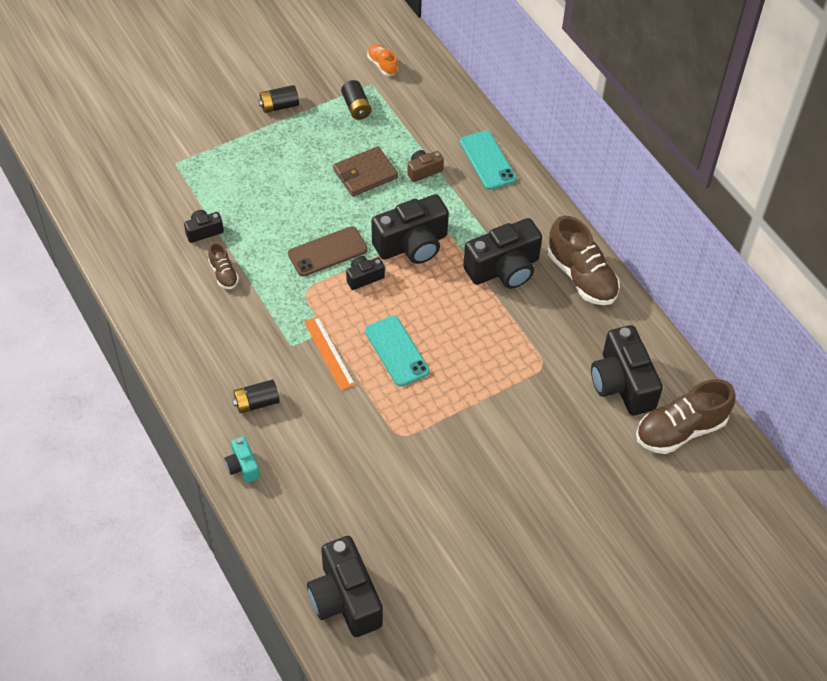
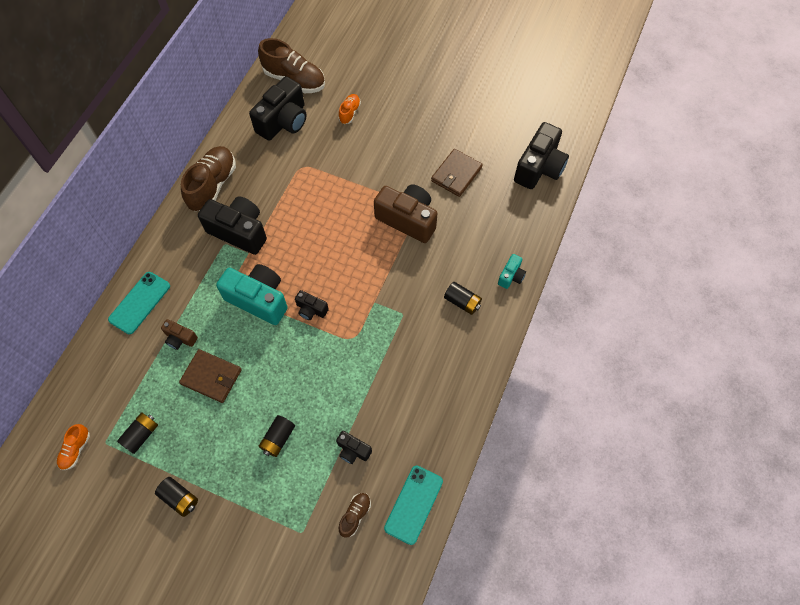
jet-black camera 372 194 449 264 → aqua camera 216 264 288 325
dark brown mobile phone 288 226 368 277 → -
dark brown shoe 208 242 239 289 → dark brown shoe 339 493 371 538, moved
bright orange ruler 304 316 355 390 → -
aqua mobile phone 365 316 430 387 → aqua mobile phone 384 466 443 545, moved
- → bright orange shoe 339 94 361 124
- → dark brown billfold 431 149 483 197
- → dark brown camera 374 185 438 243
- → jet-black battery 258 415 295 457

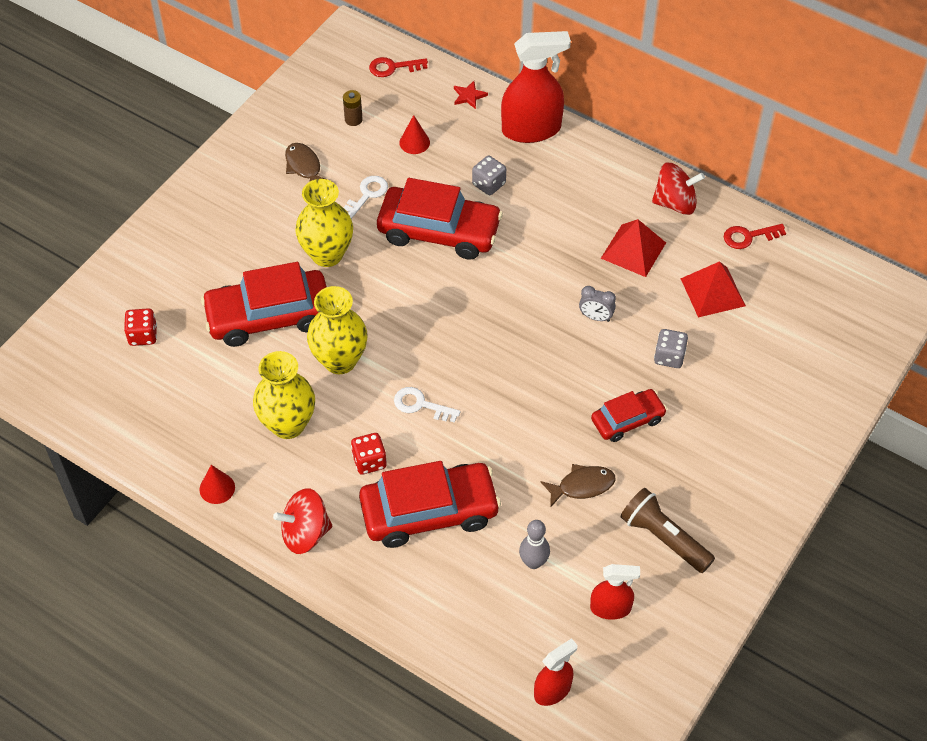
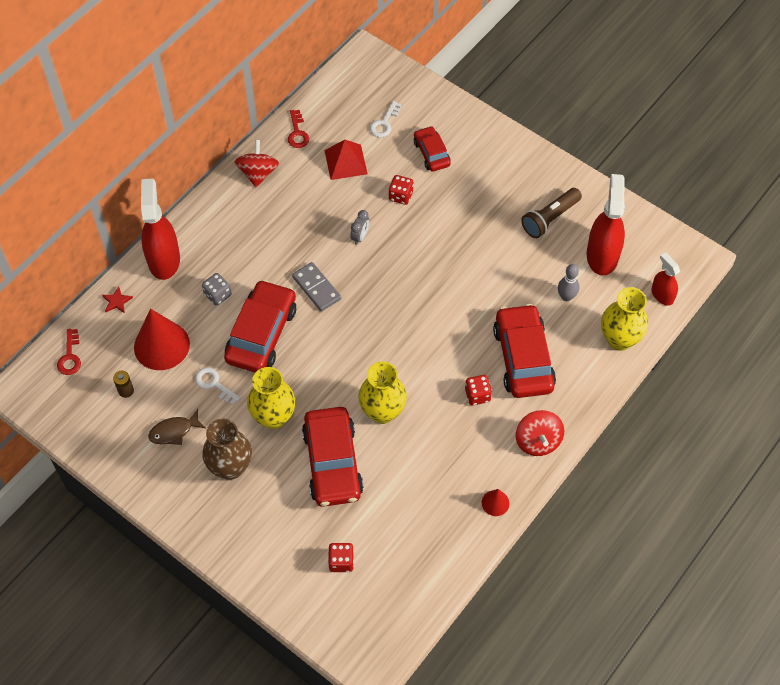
red cone 399 115 430 154 → red cone 134 309 190 370, x2.13
red solid pyramid 601 219 666 277 → -
grey dice 654 329 688 368 → red dice 389 175 414 205
yellow vase 253 351 315 439 → yellow vase 601 287 648 351, moved
white key 394 387 461 423 → white key 370 101 401 137, moved
red automobile 591 389 667 442 → red automobile 414 126 451 172, moved
dark brown fish 541 464 616 508 → -
red sprayer 590 564 640 620 → red sprayer 587 174 625 275, x1.79
- → grey domino piece 292 262 341 311
- → dark brown vase 202 418 252 480

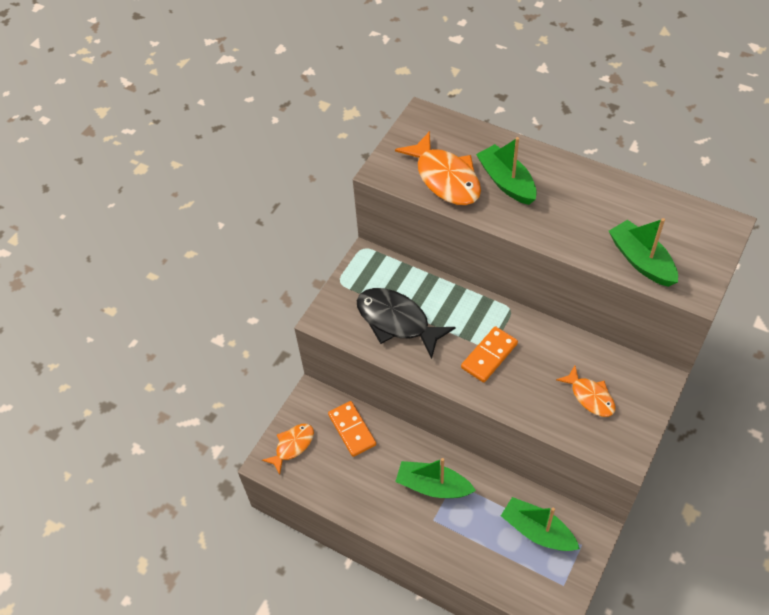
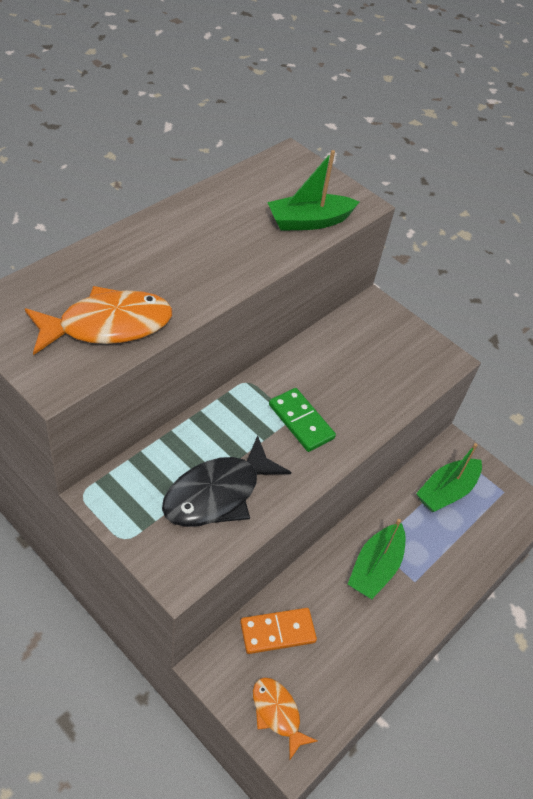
green toy boat 476 137 537 205 → -
bright orange domino piece 461 326 518 383 → green domino piece 269 388 336 452
bright orange fish 556 365 616 417 → -

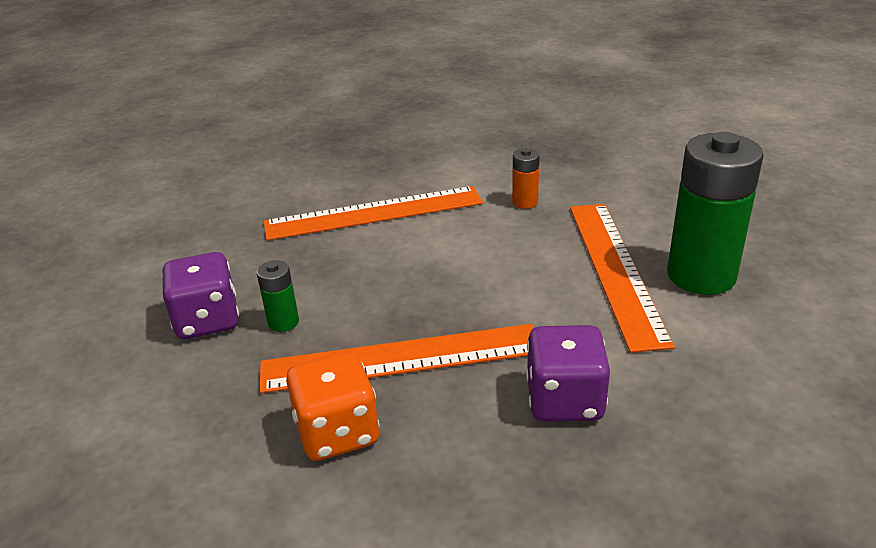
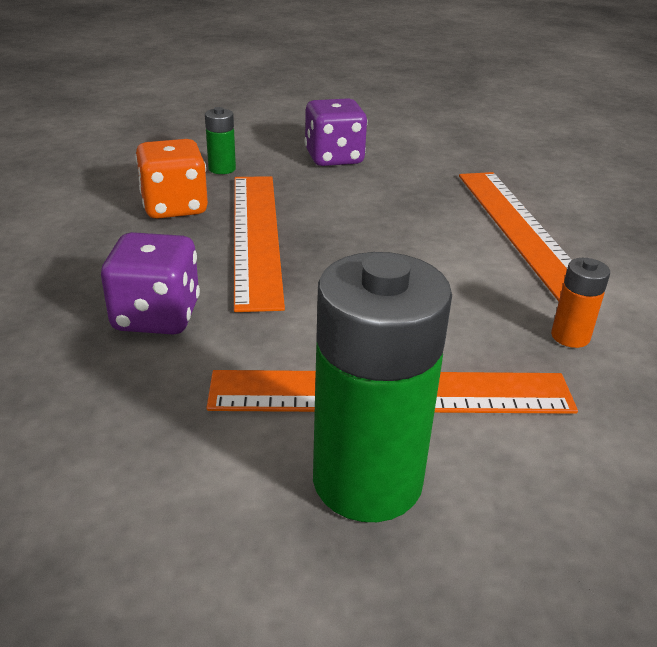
green battery 257 260 299 332 → green battery 205 107 236 174, moved

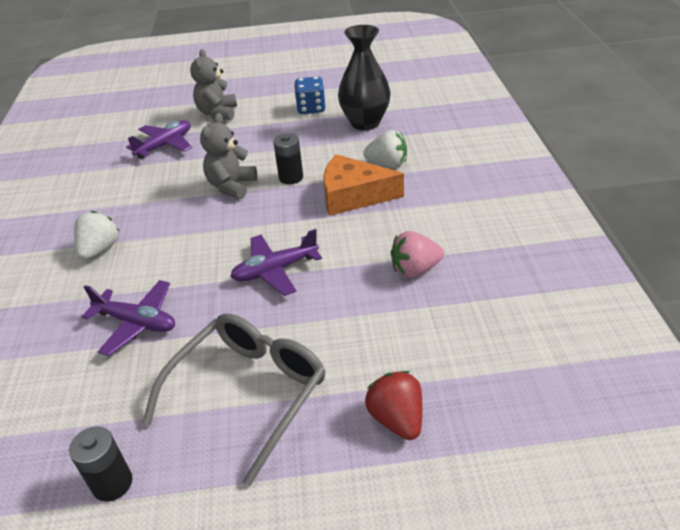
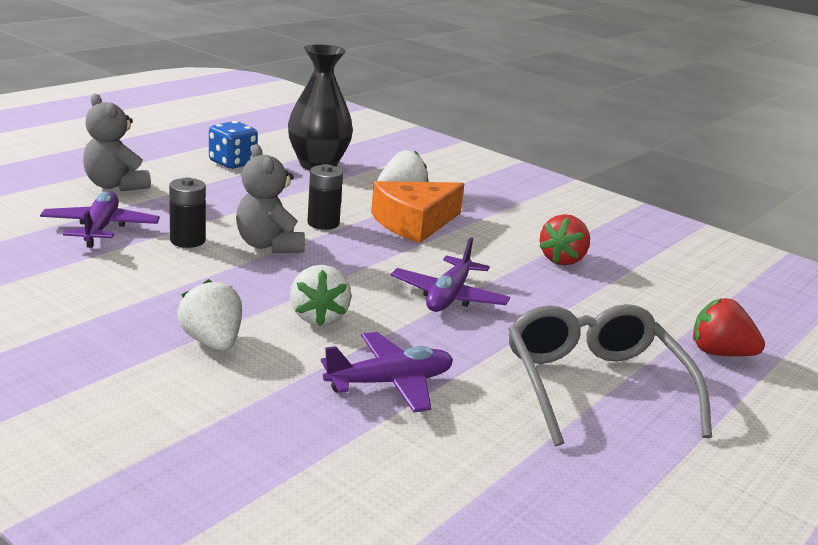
rose-pink toy strawberry 391 231 444 278 → red toy strawberry 539 214 590 265
jet-black battery 69 426 132 502 → jet-black battery 169 177 206 248, moved
- → white toy strawberry 290 265 352 326

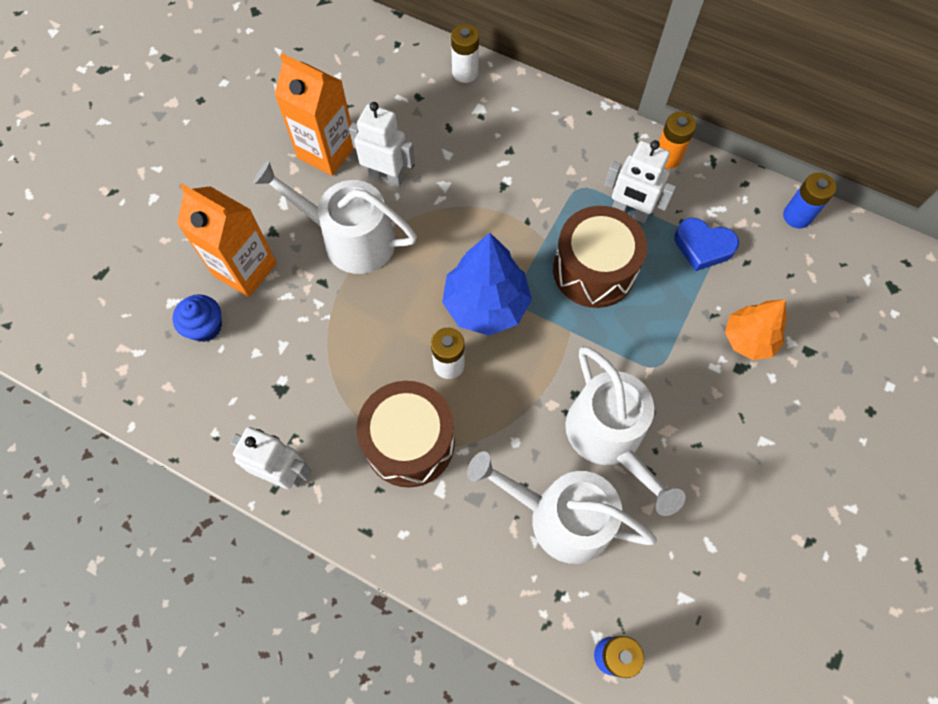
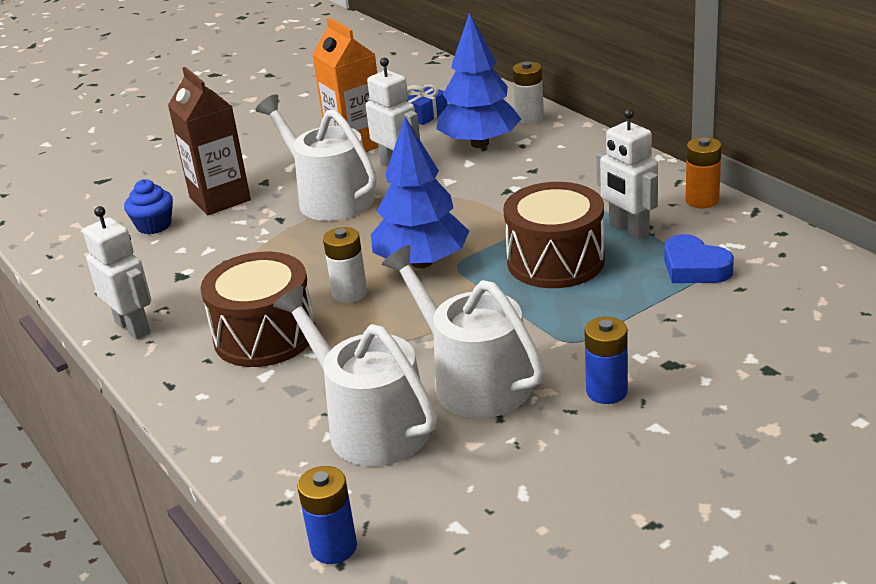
royal blue battery 783 173 836 228 → royal blue battery 584 317 628 404, moved
bright orange carton 177 184 277 297 → dark brown carton 168 67 251 215
bright orange toy tree 725 299 787 360 → -
white sprinkling can 565 347 685 516 → white sprinkling can 382 245 545 418, 135 degrees clockwise
- → royal blue toy tree 436 12 521 148
- → royal blue gift 406 85 447 125

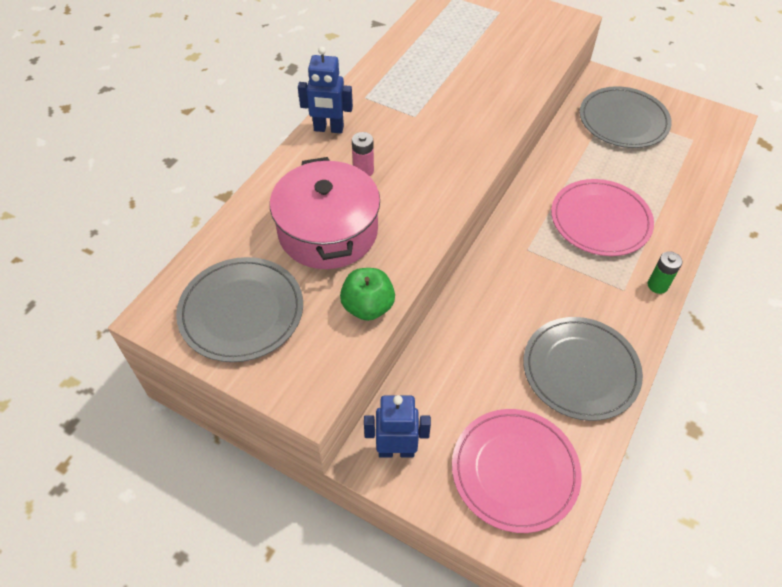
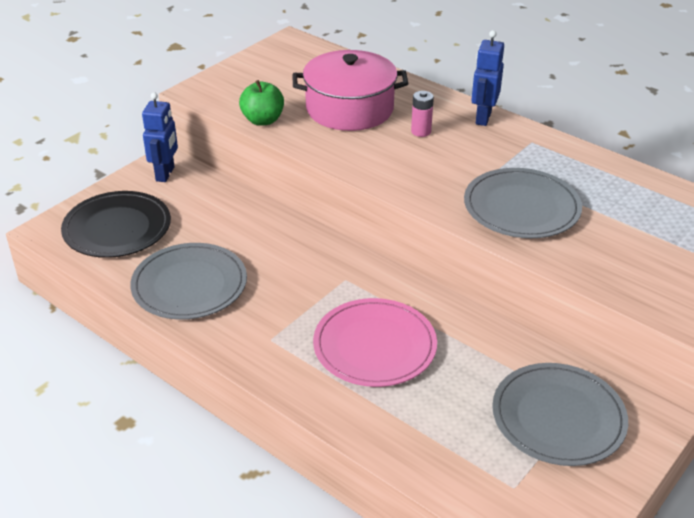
green battery 648 251 682 294 → -
grey flat dish 176 257 303 362 → grey flat dish 464 168 582 238, moved
rose-pink flat dish 452 409 582 533 → jet-black flat dish 61 191 171 258

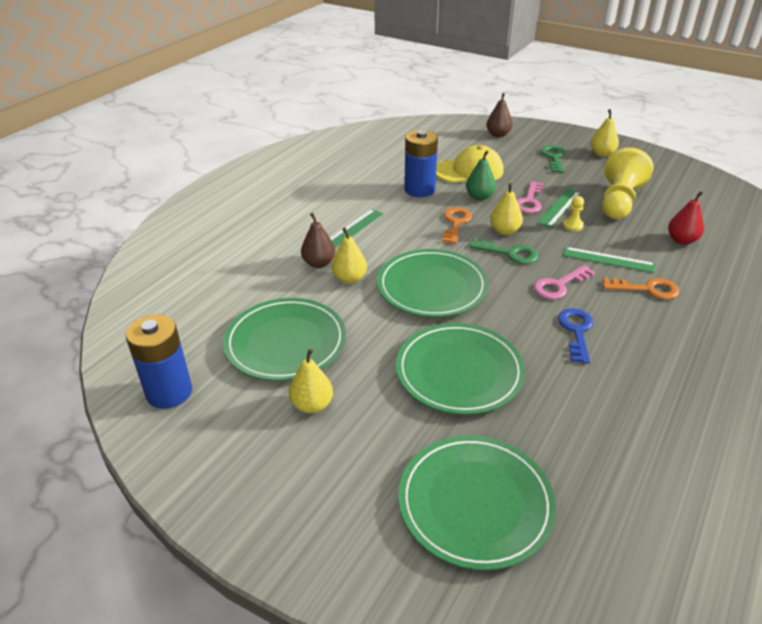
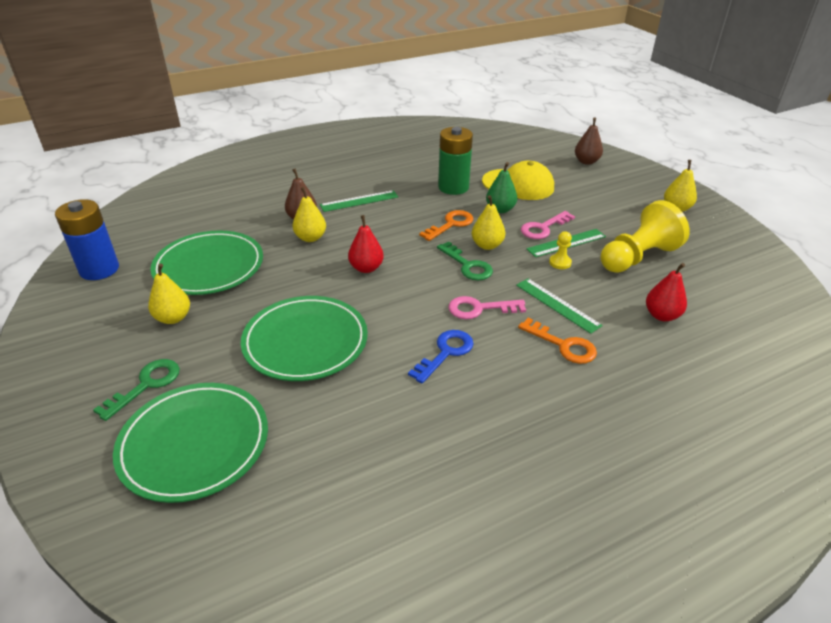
royal blue battery 404 130 438 197 → green battery 438 127 473 195
green key 540 145 565 173 → green key 93 359 180 421, moved
green flat dish 377 249 488 317 → red pear fruit 348 215 384 273

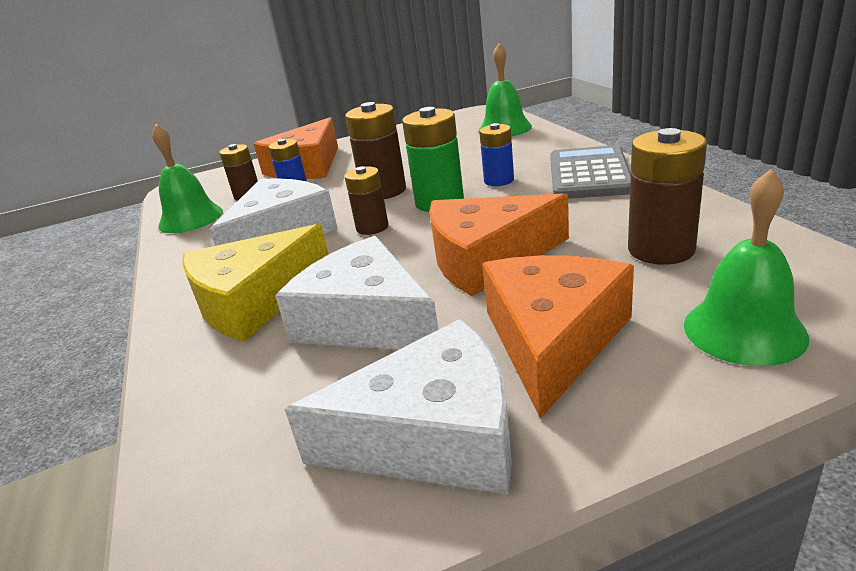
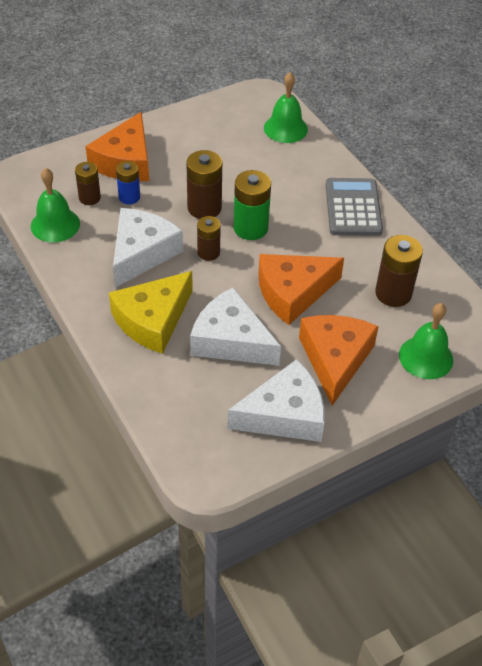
royal blue battery 479 123 514 186 → -

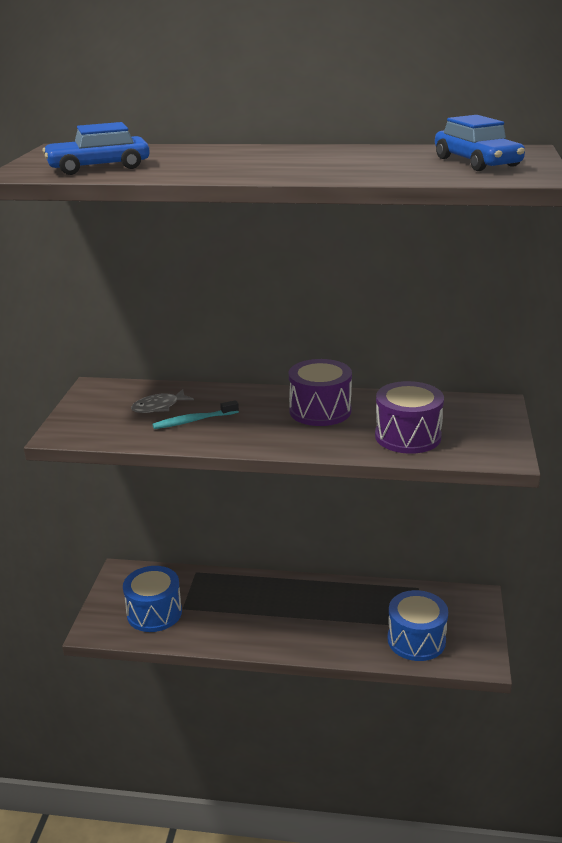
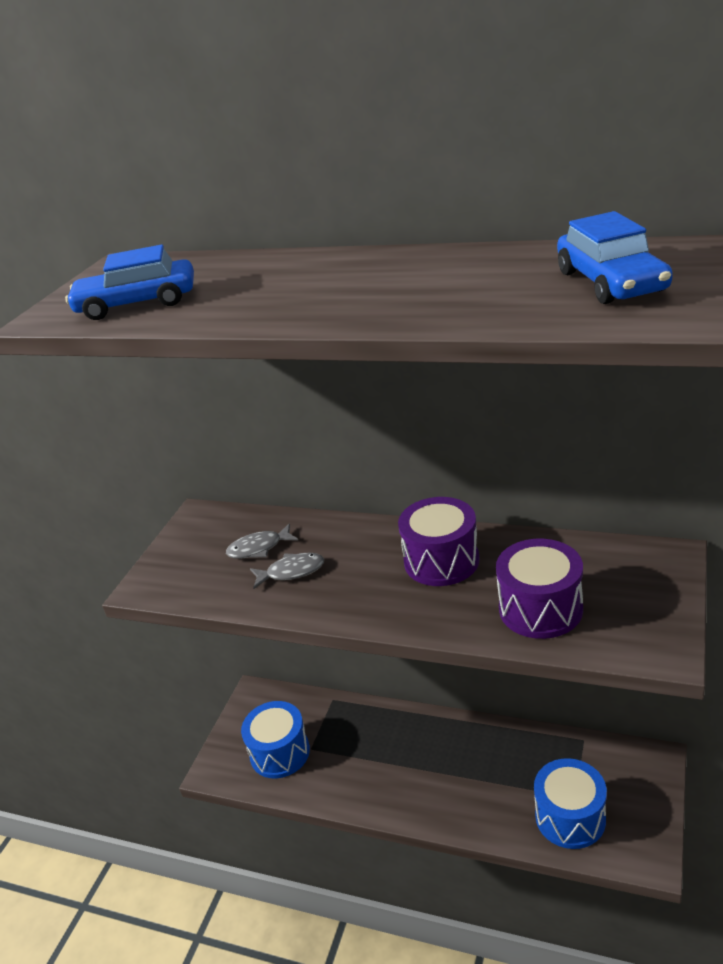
aqua dental brush 152 400 239 429 → grey fish 250 553 324 589

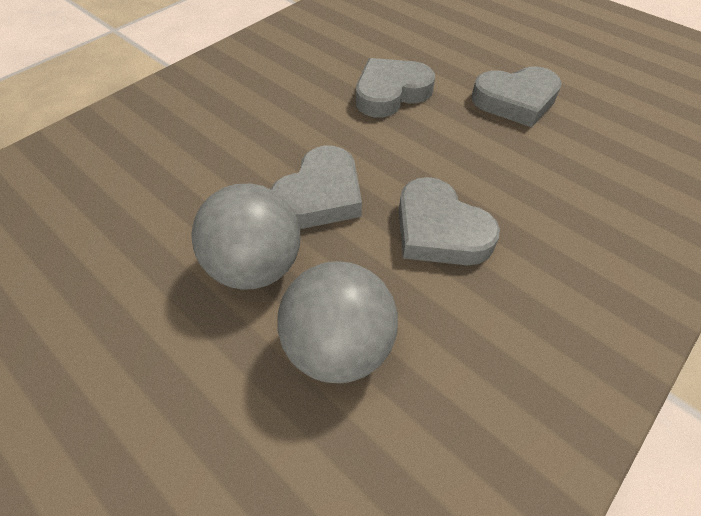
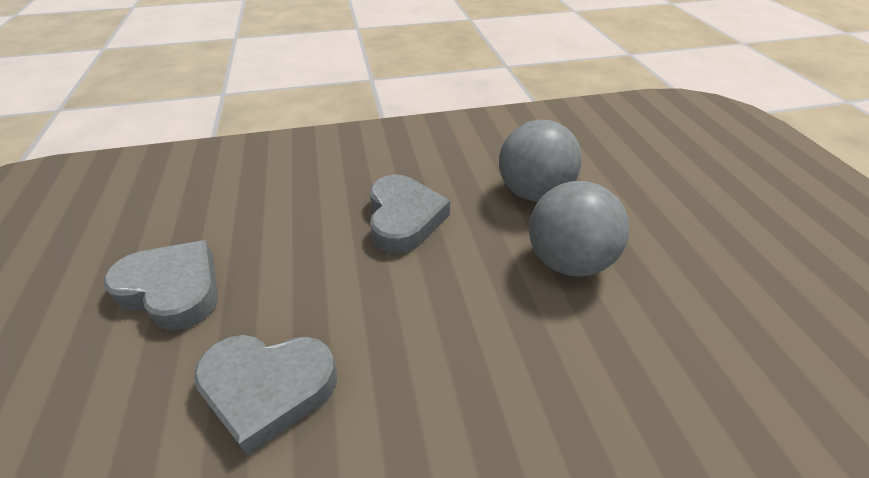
grey love heart 271 146 362 229 → -

